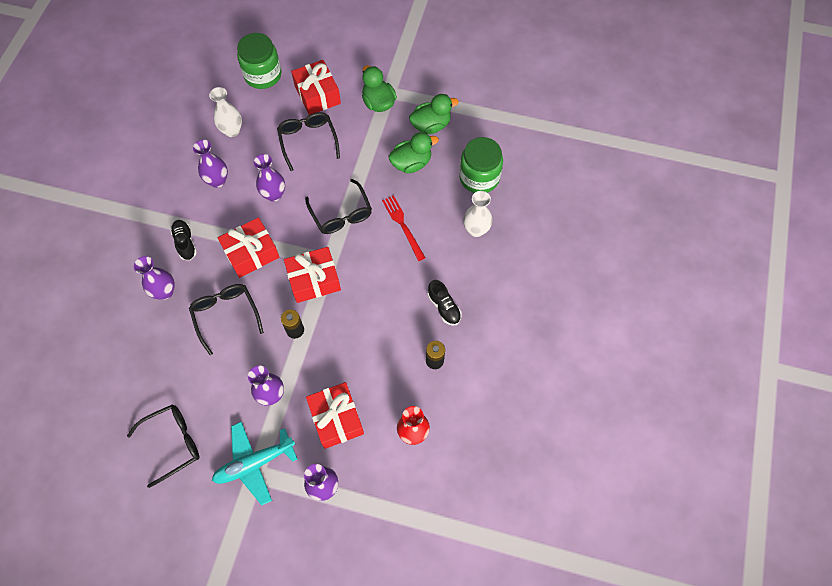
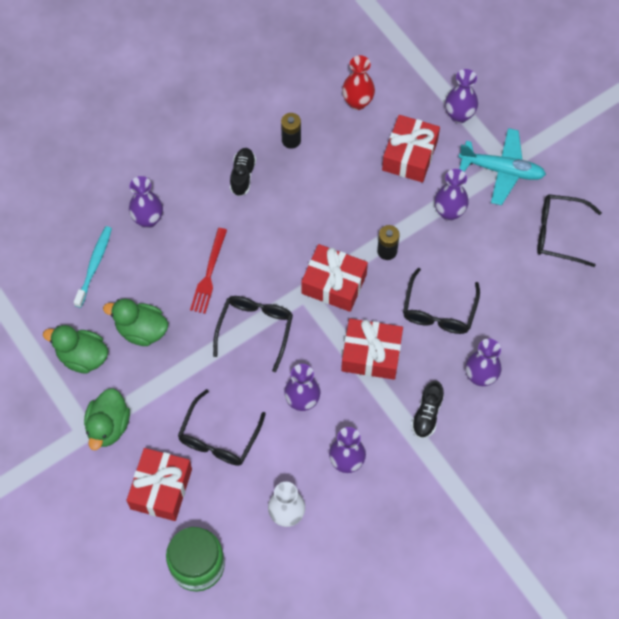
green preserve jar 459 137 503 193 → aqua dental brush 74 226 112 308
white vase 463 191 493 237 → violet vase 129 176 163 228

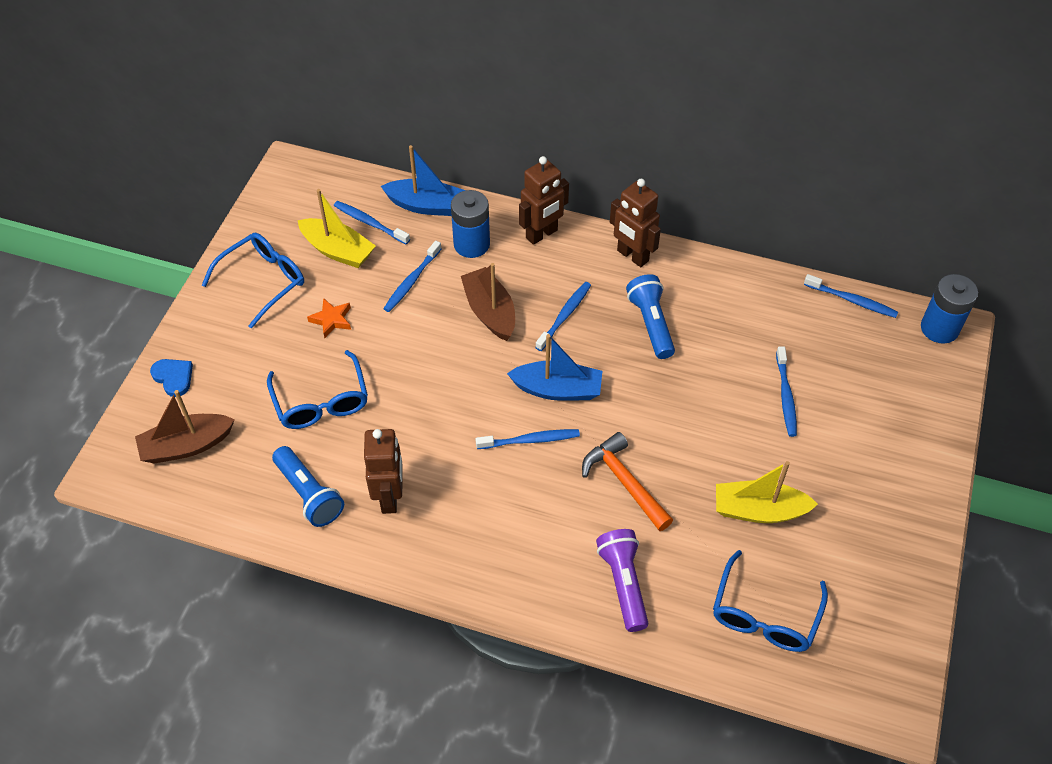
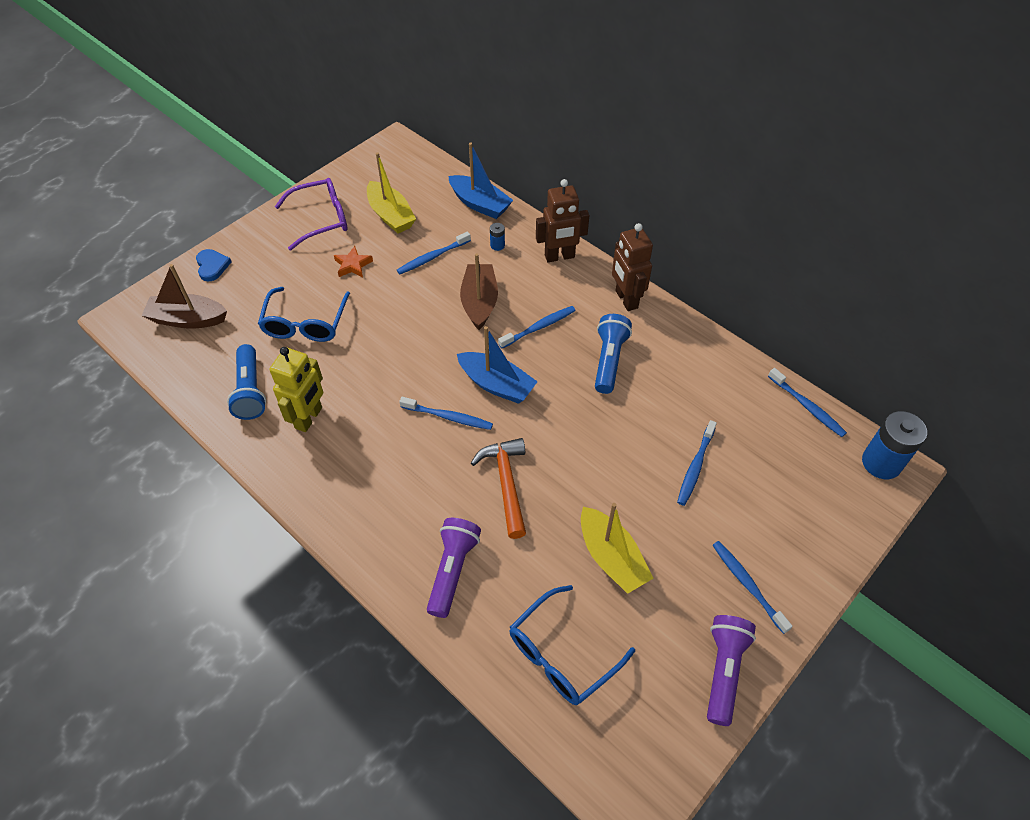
royal blue battery 451 190 490 258 → royal blue battery 490 223 505 251, x0.45
royal blue dental brush 334 201 410 244 → royal blue dental brush 713 541 793 634, moved
royal blue spectacles 202 233 304 329 → violet spectacles 275 178 348 250
dark brown robot 364 429 403 514 → yellow robot 270 347 323 432
yellow toy boat 716 461 818 523 → yellow toy boat 581 503 653 594, 150 degrees counterclockwise
- → violet torch 707 615 756 726

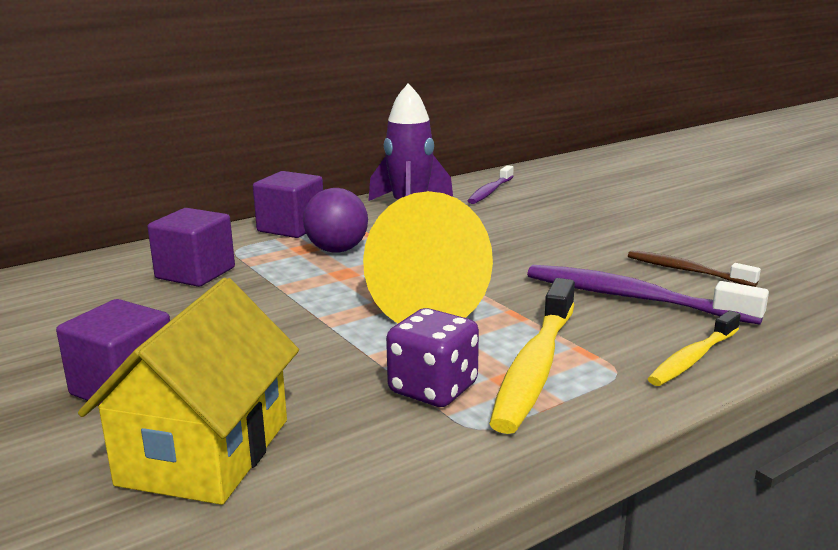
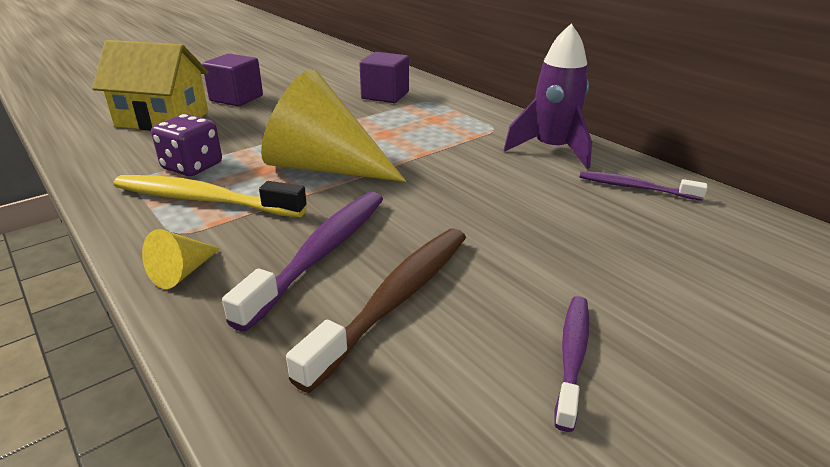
violet cube 253 171 323 238 → -
violet sphere 303 188 368 253 → -
dark brown dental brush 628 250 761 287 → dark brown dental brush 286 228 466 393, x1.67
yellow dental brush 648 311 741 386 → yellow cone 142 229 220 289
- → violet dental brush 554 296 589 432

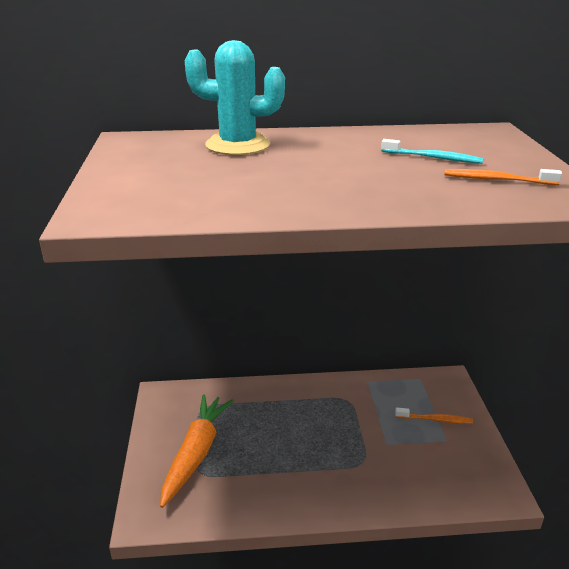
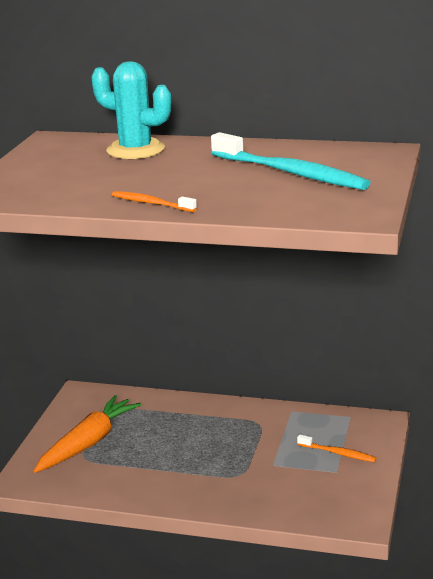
aqua dental brush 381 139 484 164 → aqua dental brush 211 132 371 190, x2.03
bright orange dental brush 444 169 562 185 → bright orange dental brush 112 191 197 212, moved

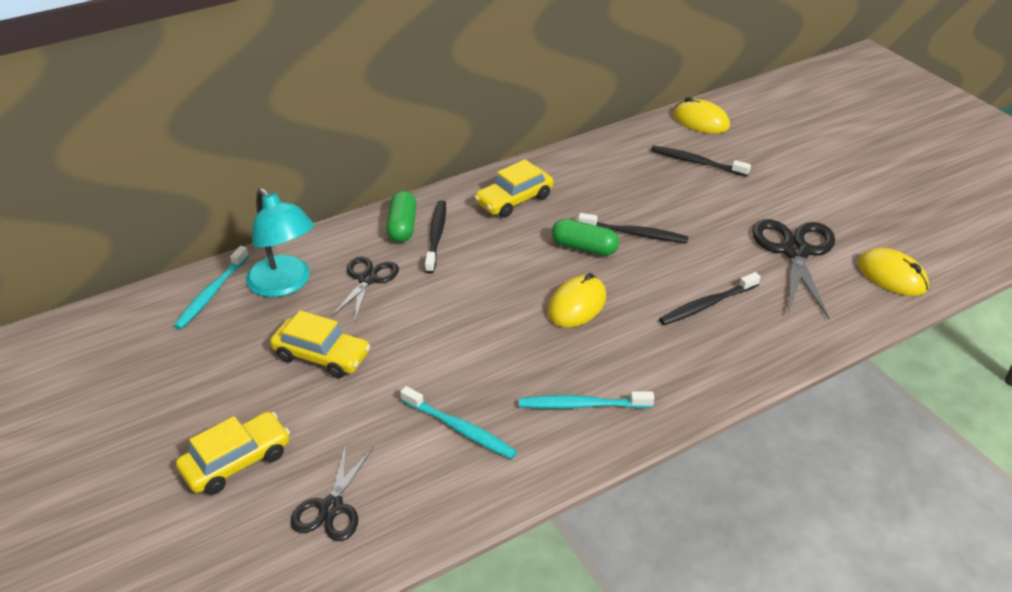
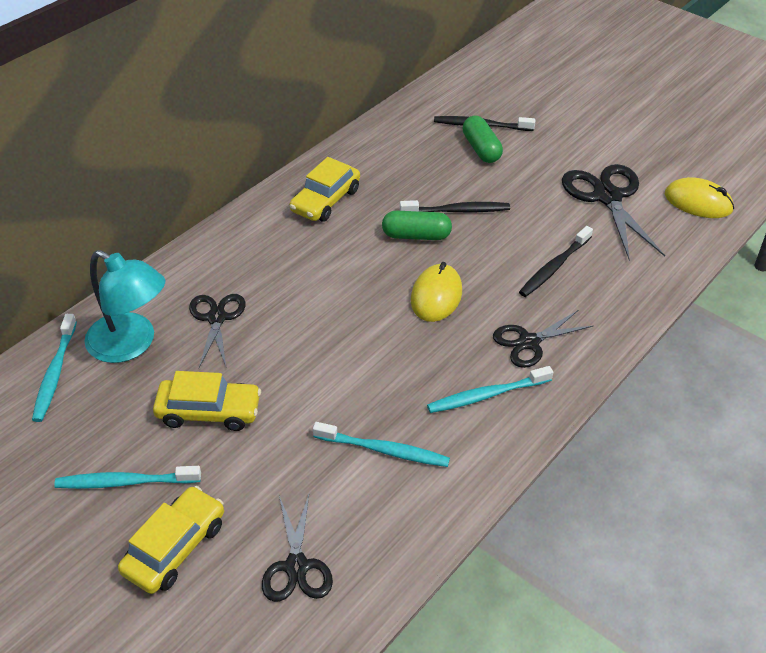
yellow mouse 673 97 730 134 → -
green capsule 386 191 417 243 → green capsule 463 116 503 163, moved
jet-black dental brush 425 200 446 274 → -
- → jet-black shears 493 310 593 368
- → aqua dental brush 54 466 201 489

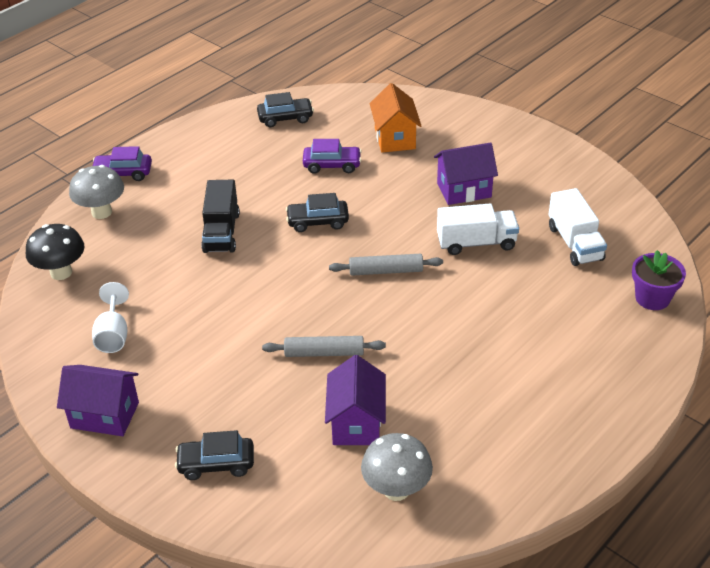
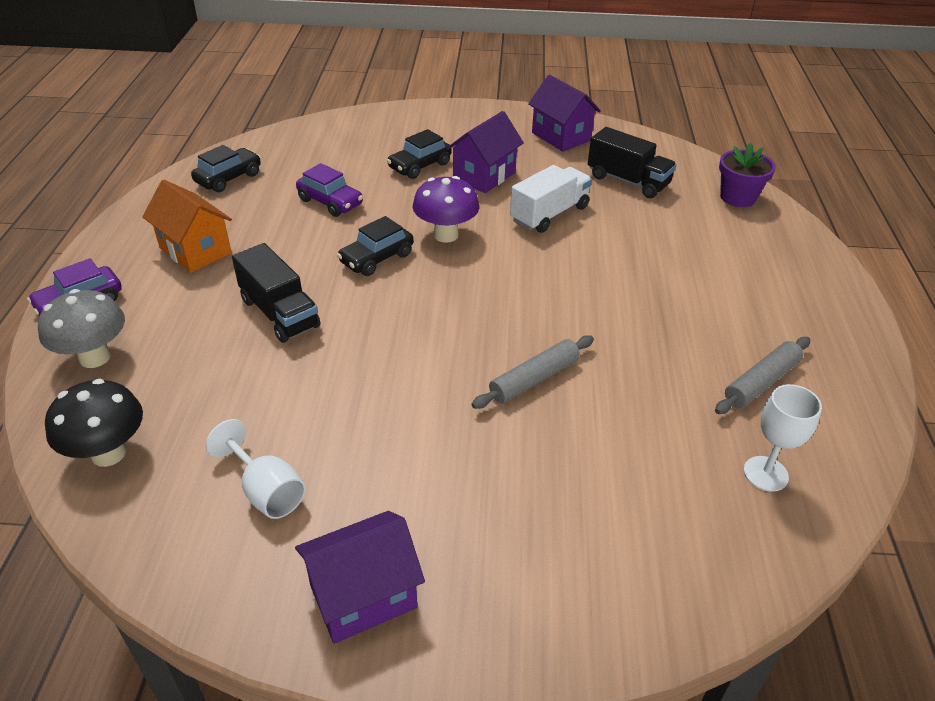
bright orange house 369 83 421 153 → bright orange house 142 180 232 273, moved
violet automobile 303 139 362 174 → violet automobile 296 163 363 217, 75 degrees clockwise
white truck 548 188 607 266 → jet-black truck 588 127 677 198
grey dough roller 329 254 443 276 → grey dough roller 715 337 810 414, moved
violet house 325 355 386 445 → violet house 528 75 601 152, moved
jet-black automobile 175 430 254 480 → jet-black automobile 387 129 452 179, moved
grey mushroom 361 433 433 501 → white wine glass 744 384 822 492
- → violet mushroom 413 176 479 243

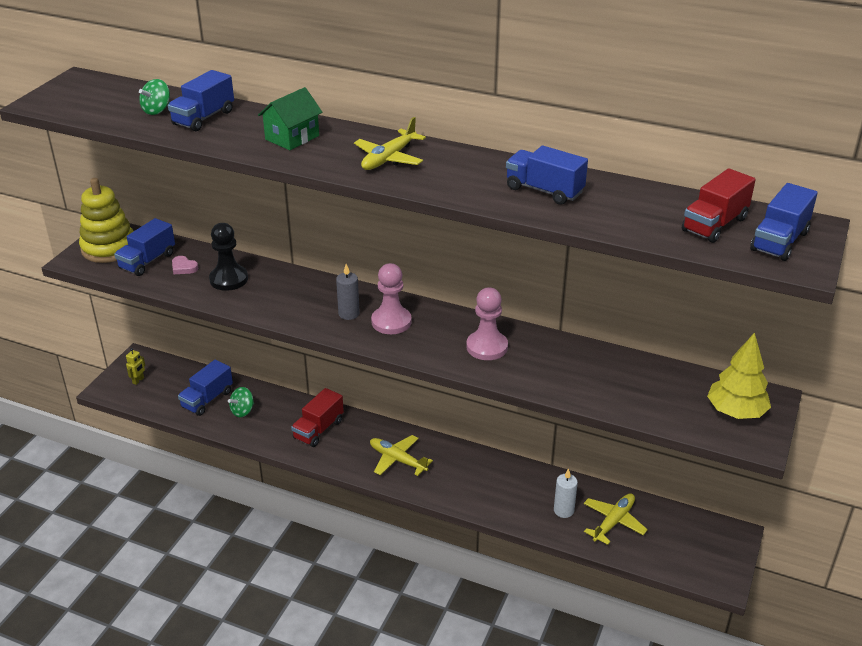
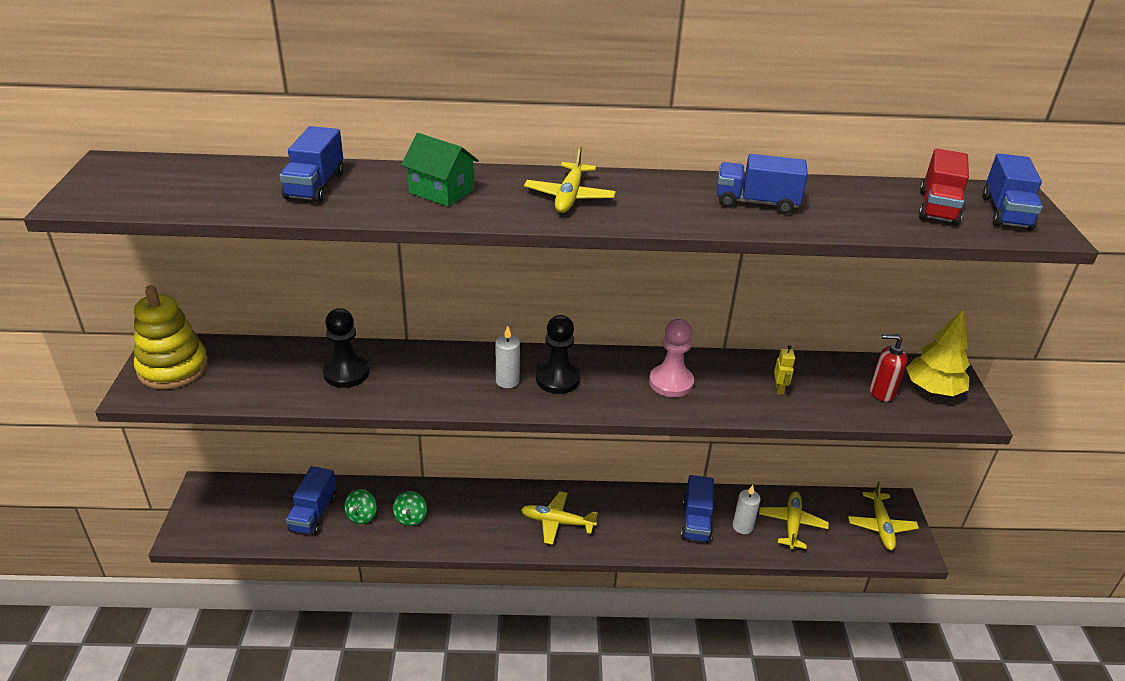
green toy top 139 79 170 115 → green toy top 393 491 427 526, moved
green house 258 87 323 150 → green house 401 133 479 207, 75 degrees counterclockwise
royal blue truck 114 218 175 276 → royal blue truck 681 475 714 543, moved
rose-pink love heart 172 256 199 274 → -
rose-pink pawn 371 263 412 334 → jet-black pawn 536 315 581 394
grey candle 336 264 360 320 → white candle 495 326 520 388
yellow robot 126 348 145 385 → yellow robot 774 345 795 395, moved
red truck 291 388 344 447 → -
- → red pump bottle 870 334 907 402
- → yellow plane 848 481 919 550

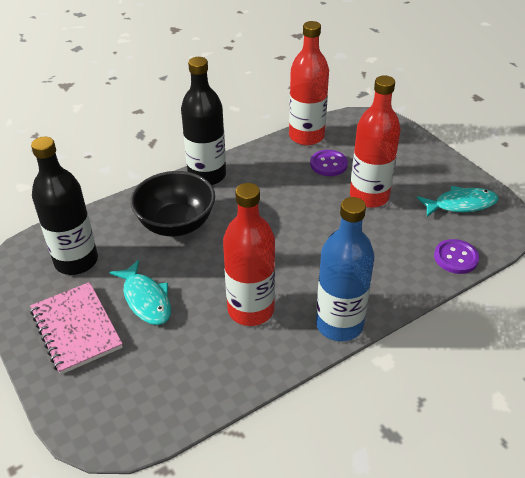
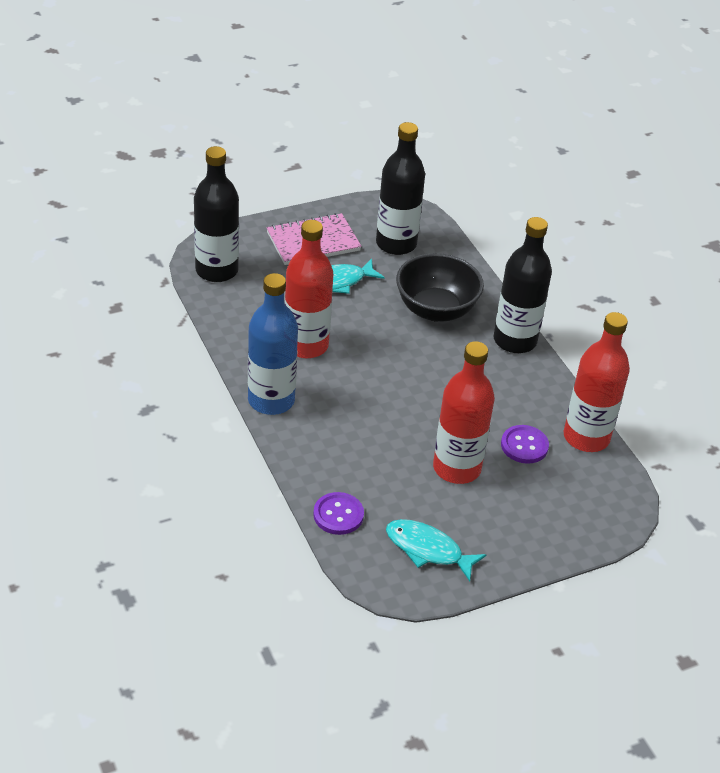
aqua fish 417 186 498 217 → aqua fish 386 519 486 581, 120 degrees clockwise
- → jet-black flask 194 146 239 282

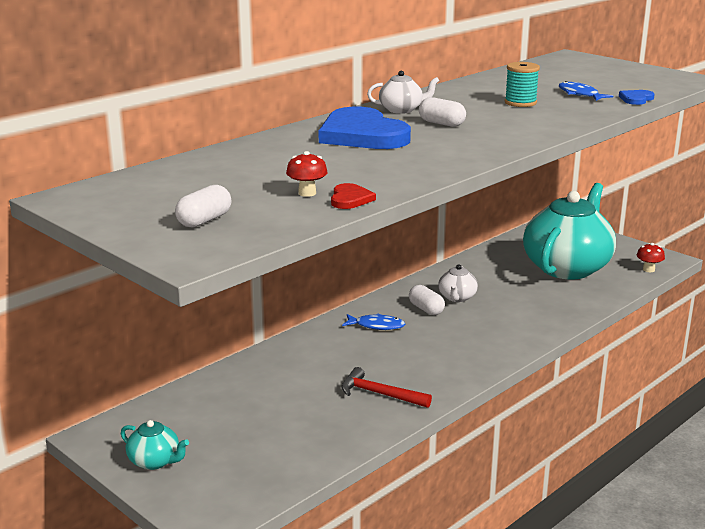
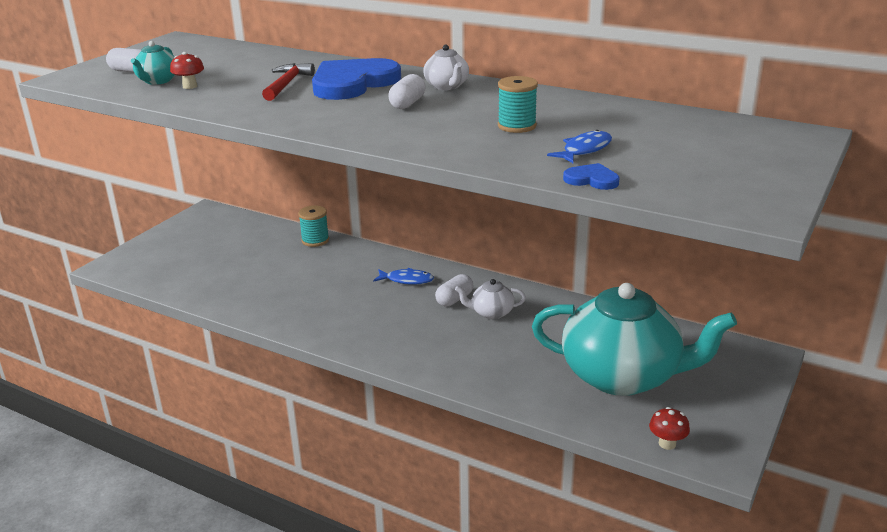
red love heart 331 183 376 209 → -
royal blue fish 342 314 405 330 → royal blue fish 373 268 434 285, 75 degrees counterclockwise
red claw hammer 341 367 432 408 → red claw hammer 262 63 315 101, moved
aqua china teapot 121 420 189 470 → aqua china teapot 131 41 175 85, moved
- → aqua bobbin 298 205 329 247

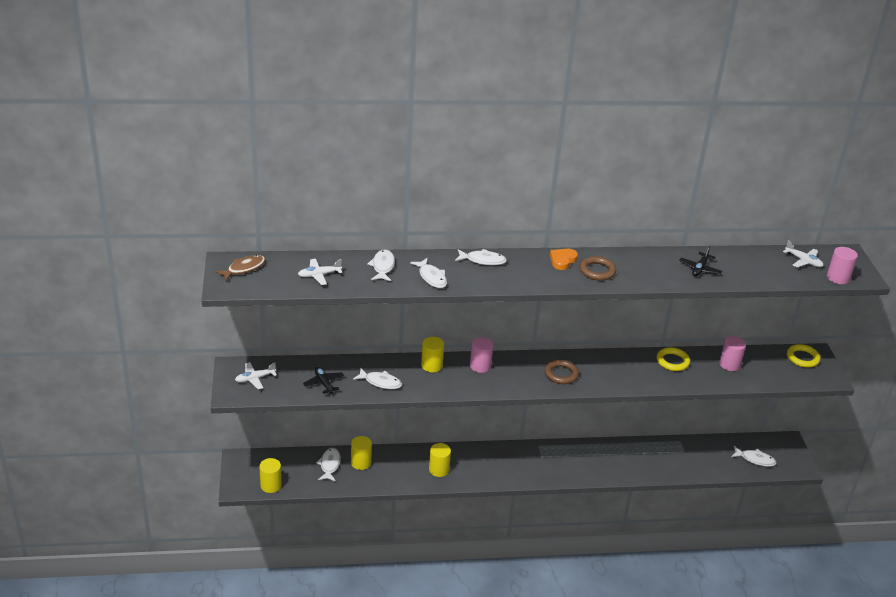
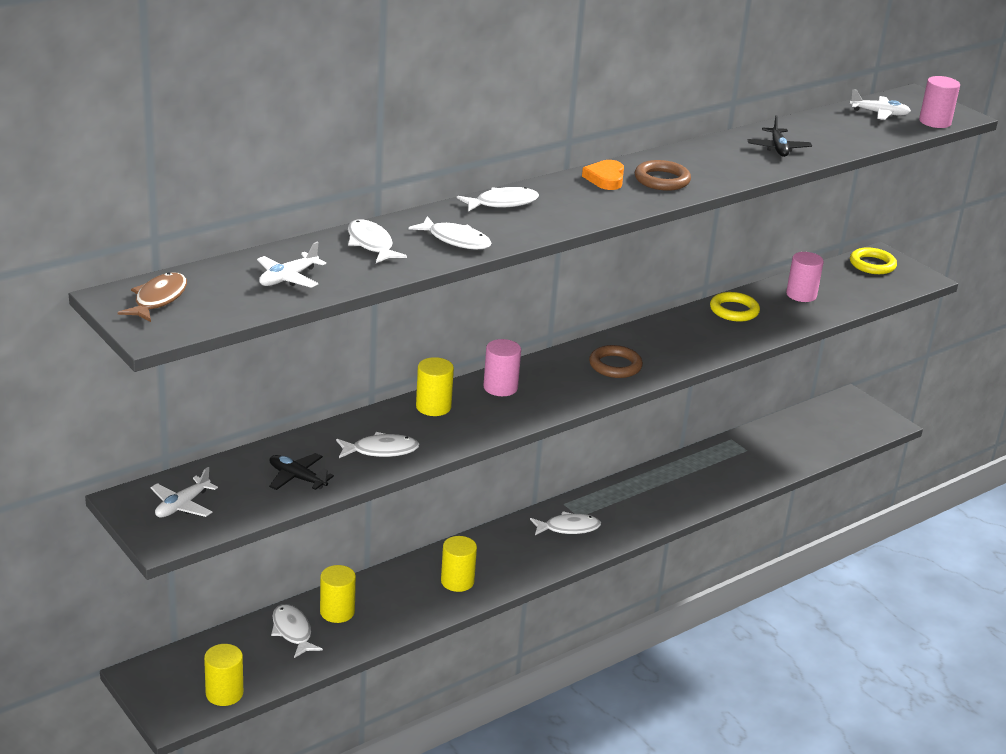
white fish 731 446 777 467 → white fish 530 511 601 535, moved

